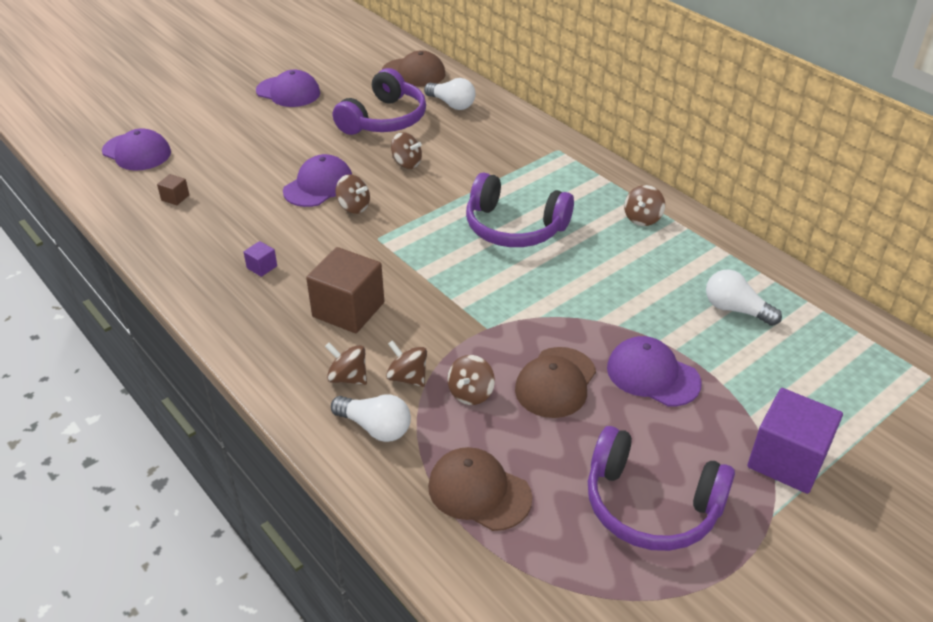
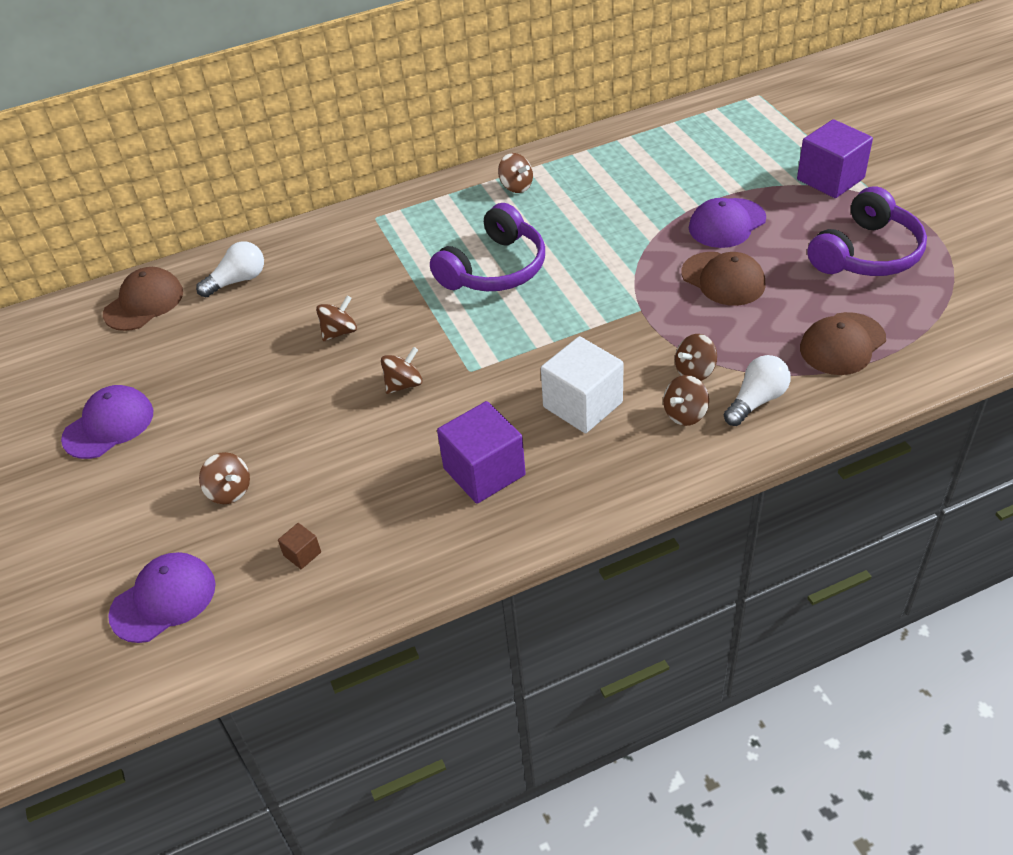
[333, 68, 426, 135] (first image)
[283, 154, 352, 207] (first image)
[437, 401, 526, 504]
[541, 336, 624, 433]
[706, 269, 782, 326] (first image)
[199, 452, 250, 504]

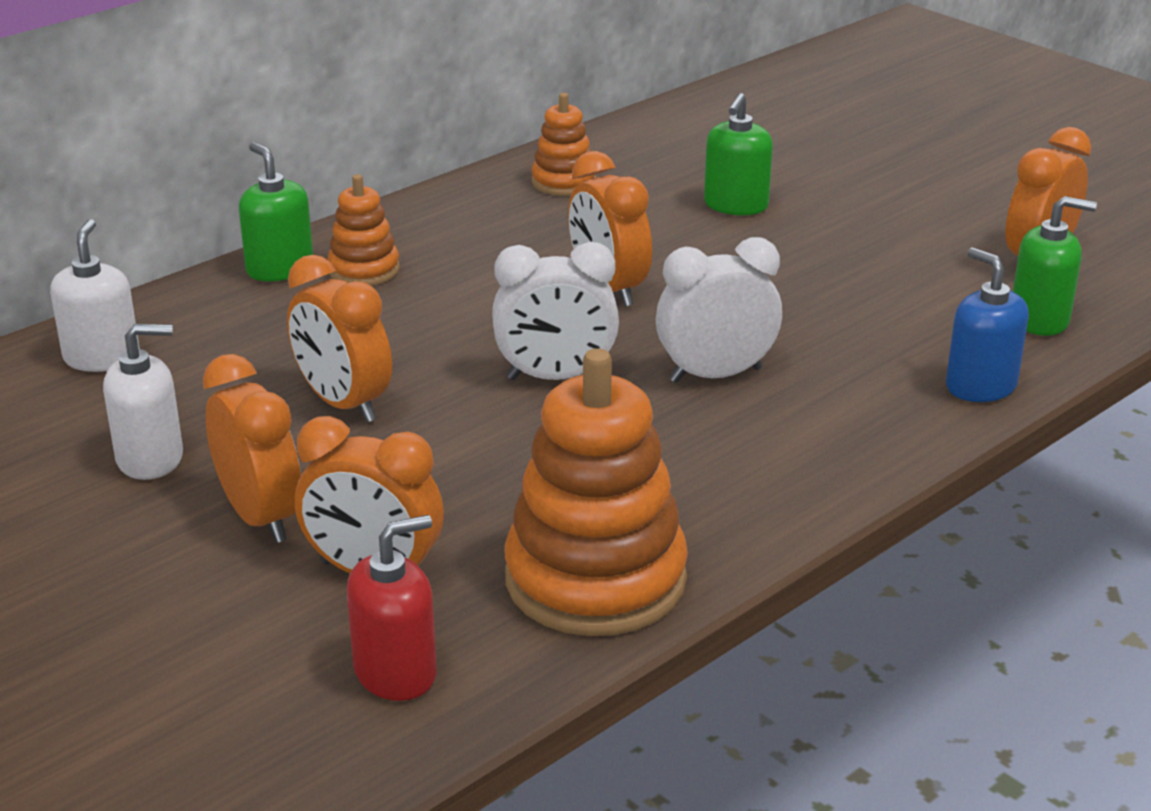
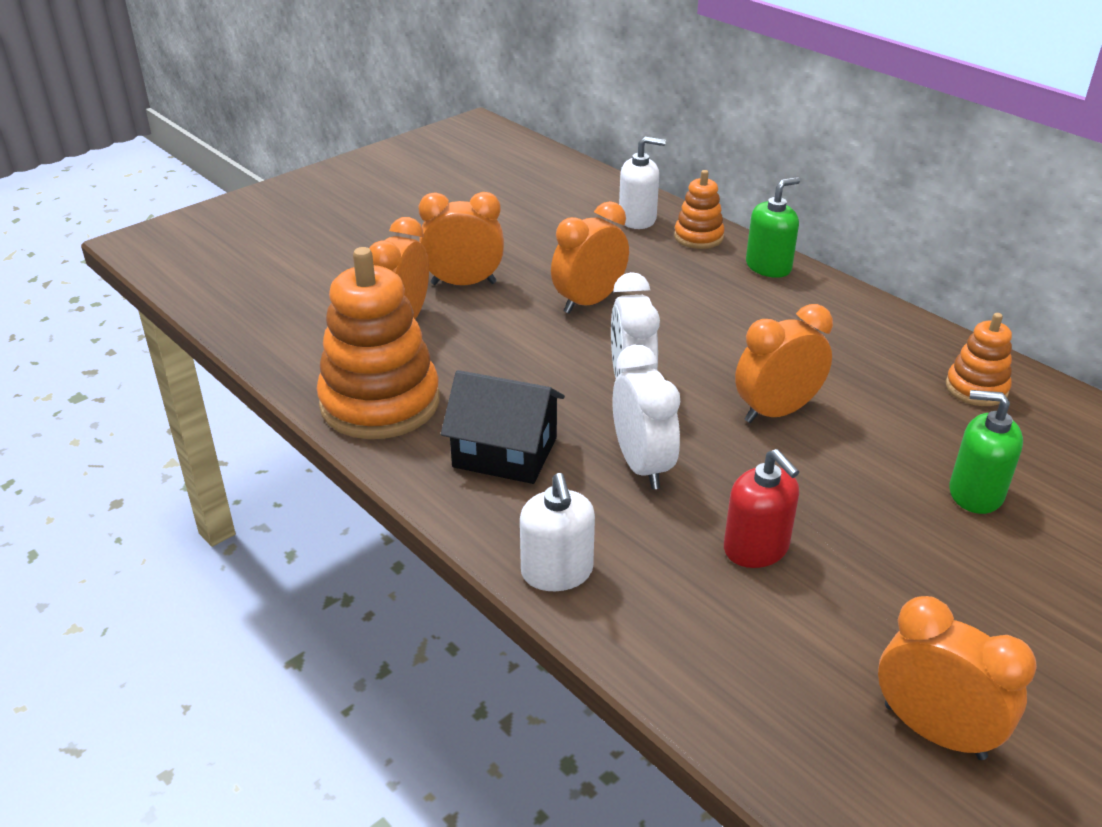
[674, 170, 725, 249]
[1013, 196, 1097, 336] (first image)
[946, 247, 1029, 402] (first image)
[520, 473, 595, 591]
[419, 192, 504, 285]
[724, 449, 799, 568]
[441, 370, 565, 484]

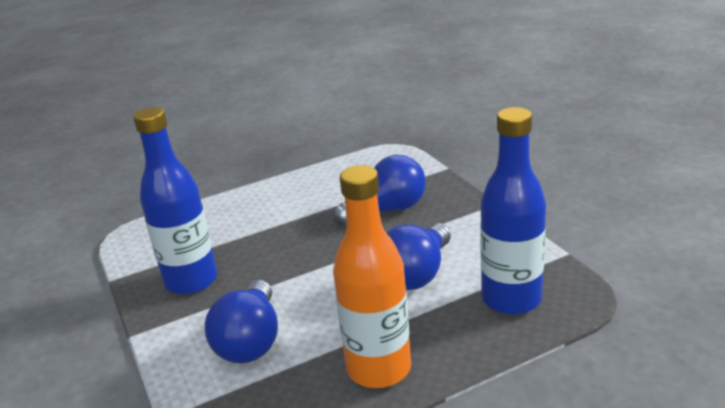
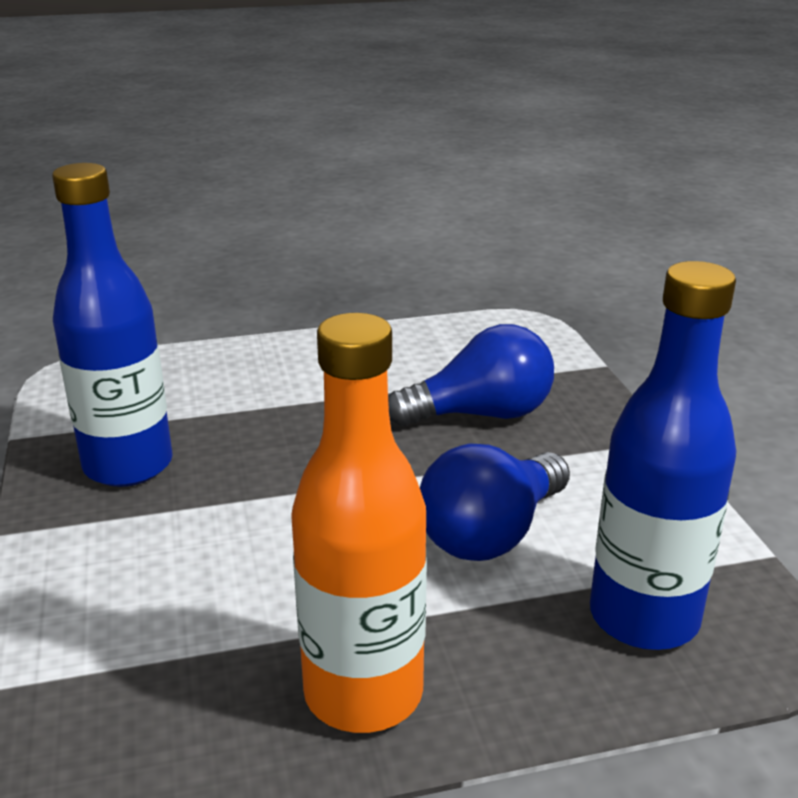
[205, 280, 278, 364] (first image)

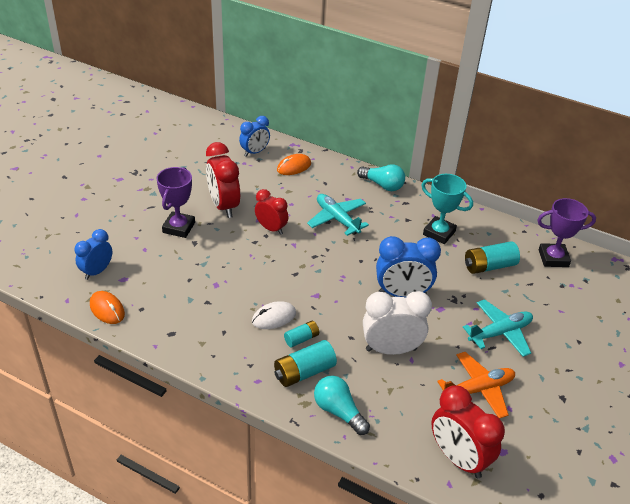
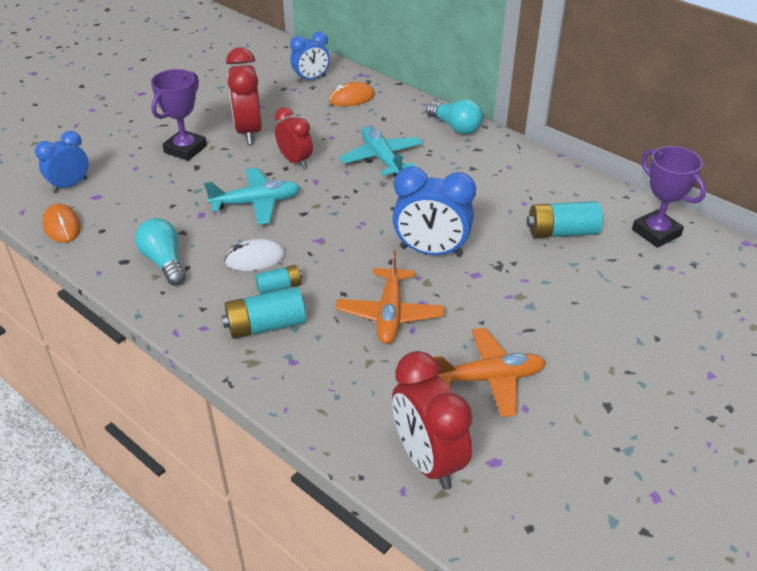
[422, 174, 473, 244] (first image)
[632, 146, 706, 248]
[335, 250, 445, 344]
[204, 168, 300, 225]
[135, 218, 186, 286]

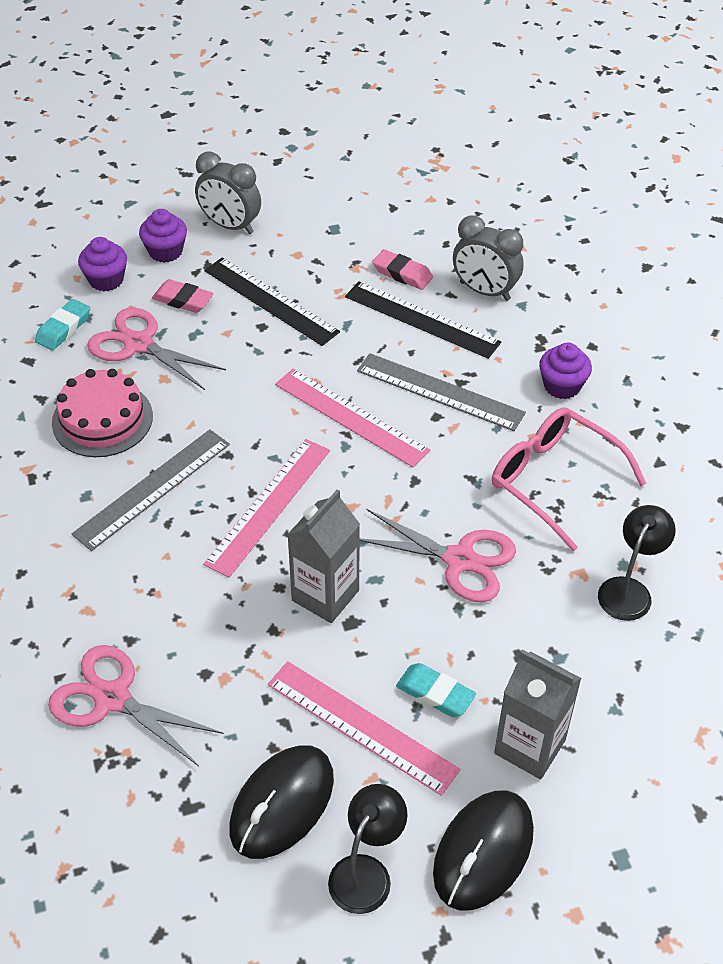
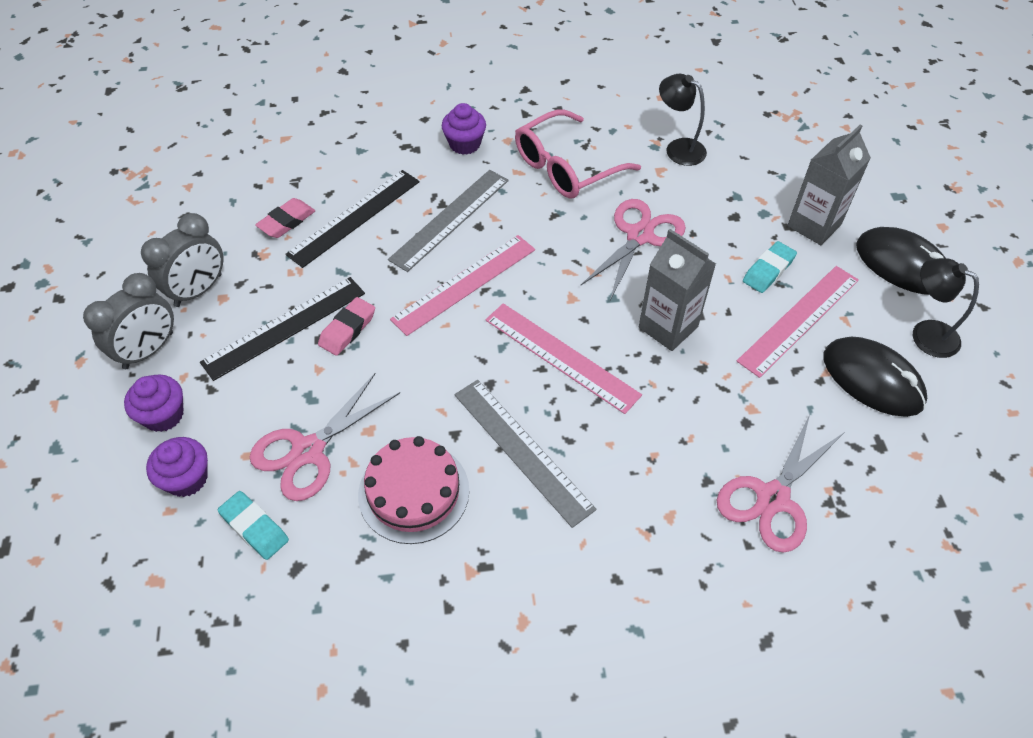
[141, 213, 224, 307]
[318, 297, 375, 356]

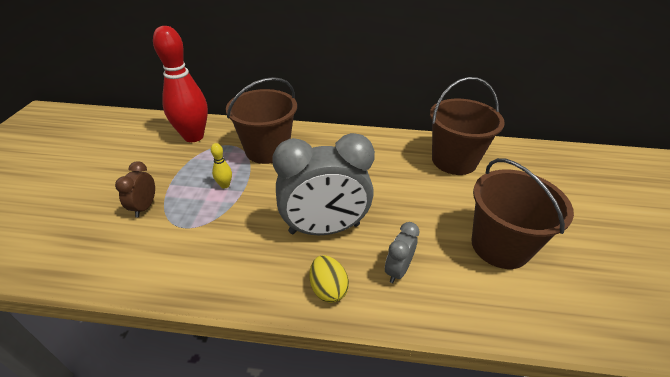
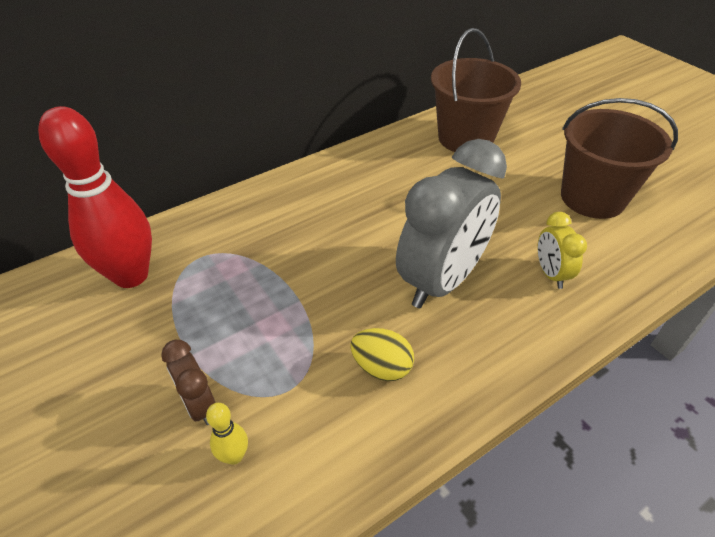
[226, 77, 297, 164] (first image)
[206, 403, 248, 465]
[538, 212, 587, 289]
[350, 328, 414, 381]

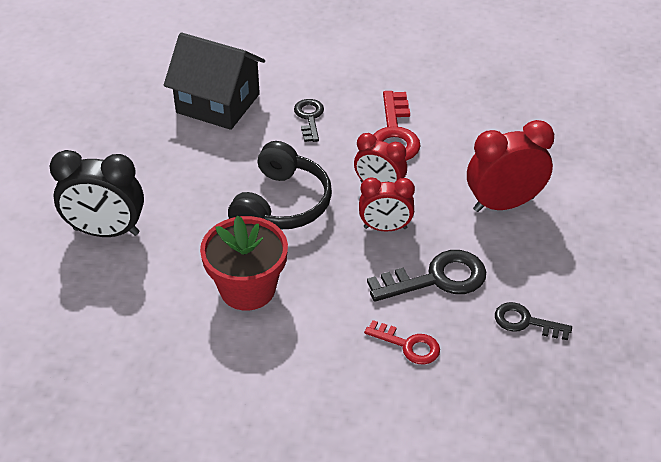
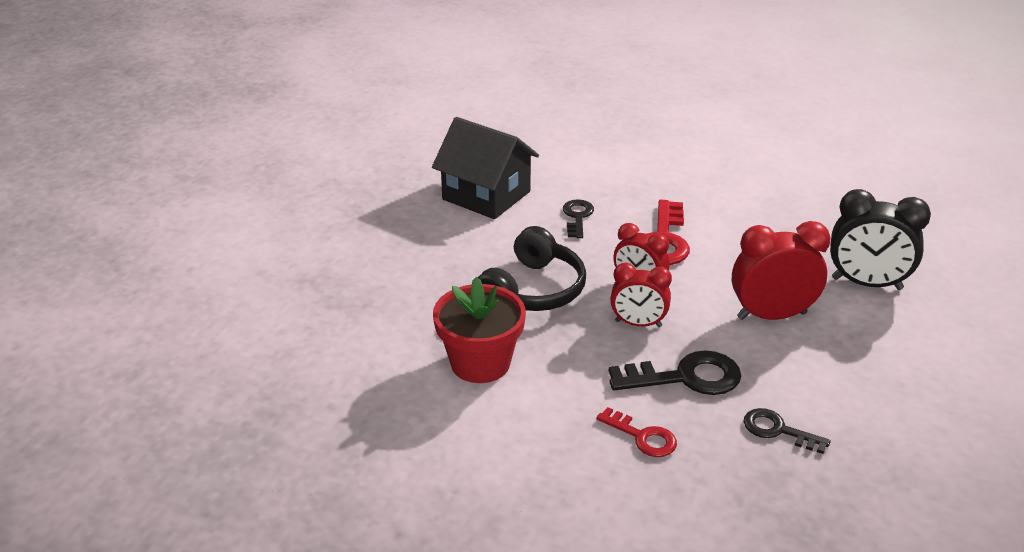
[830, 189, 931, 290]

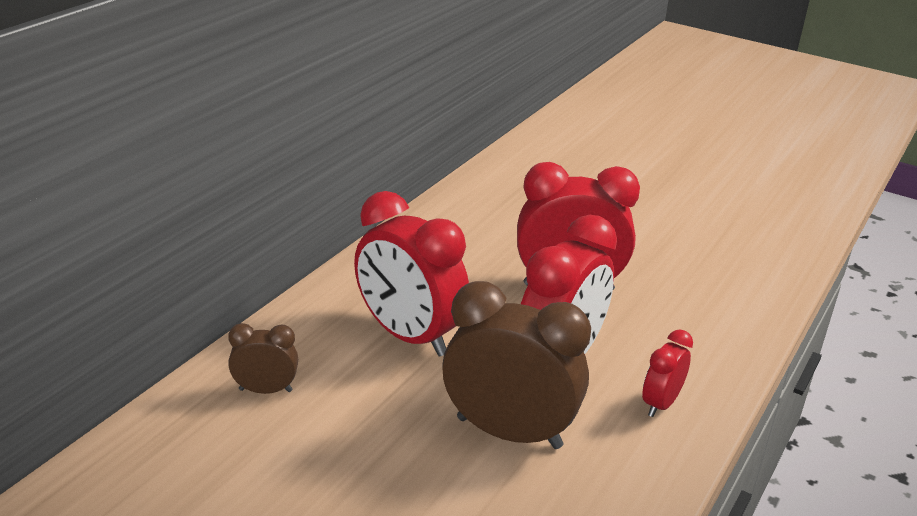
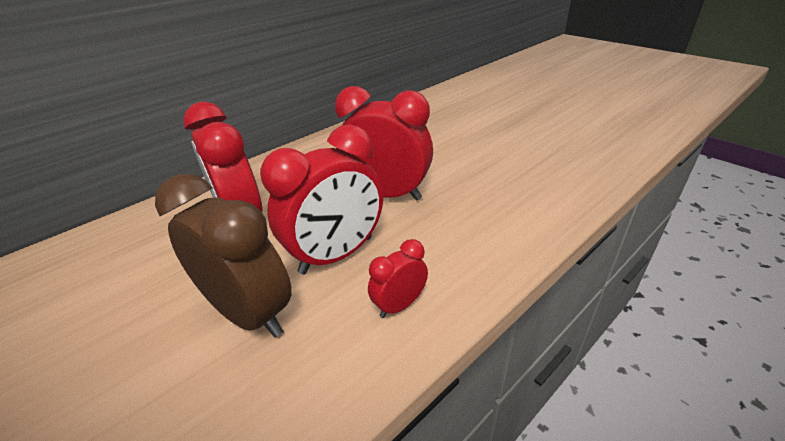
[228, 323, 298, 394] (first image)

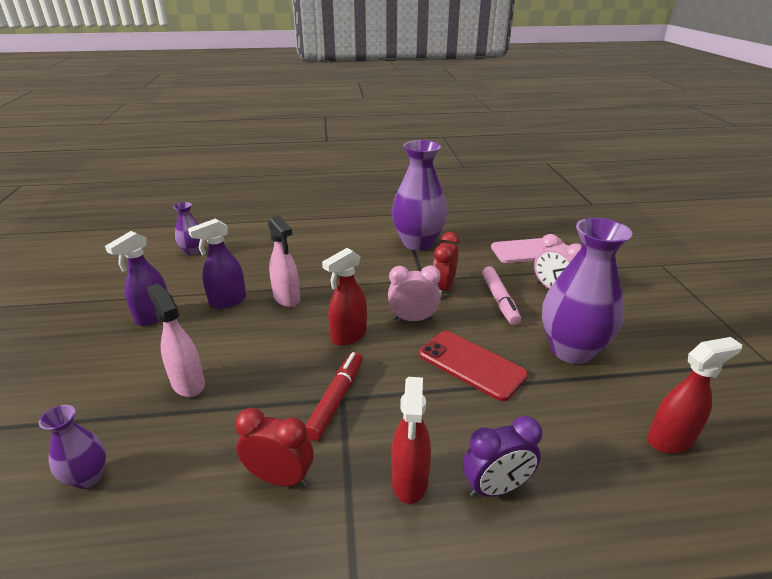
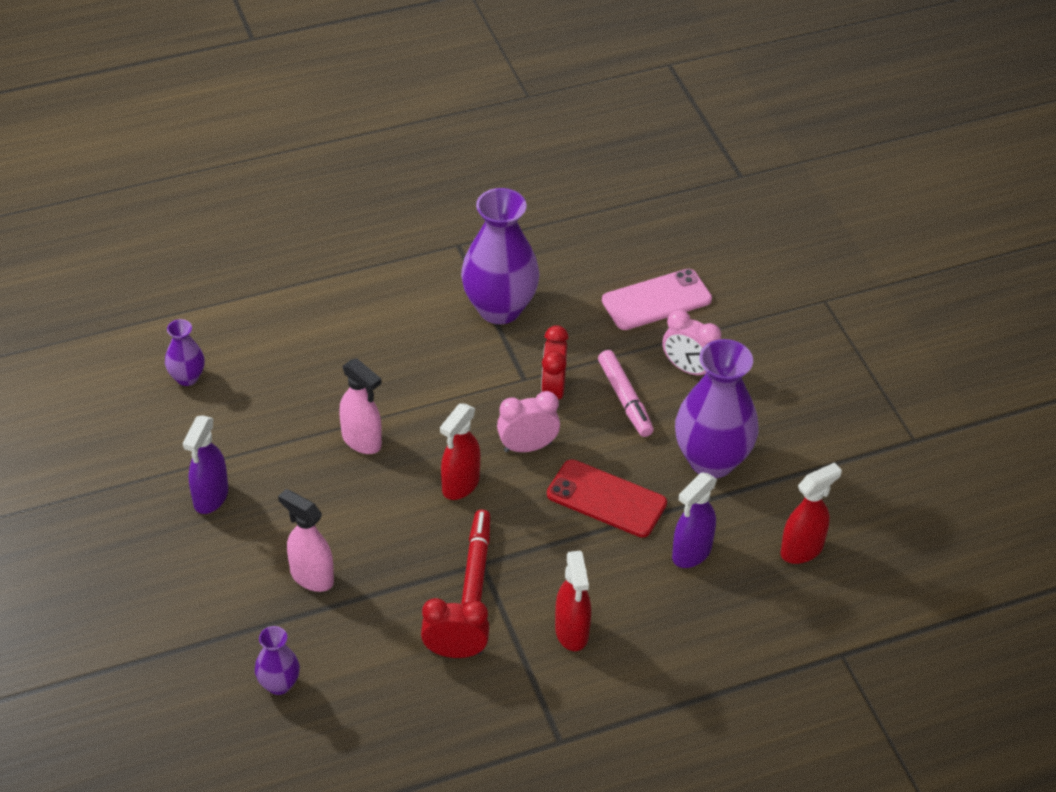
[672, 472, 717, 568]
[463, 416, 542, 497] (first image)

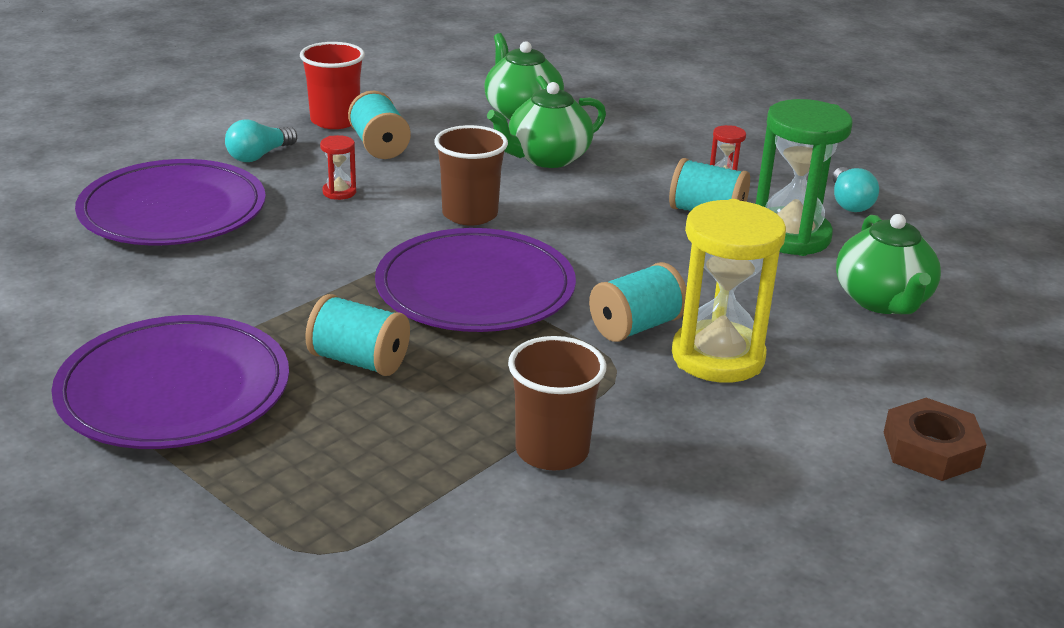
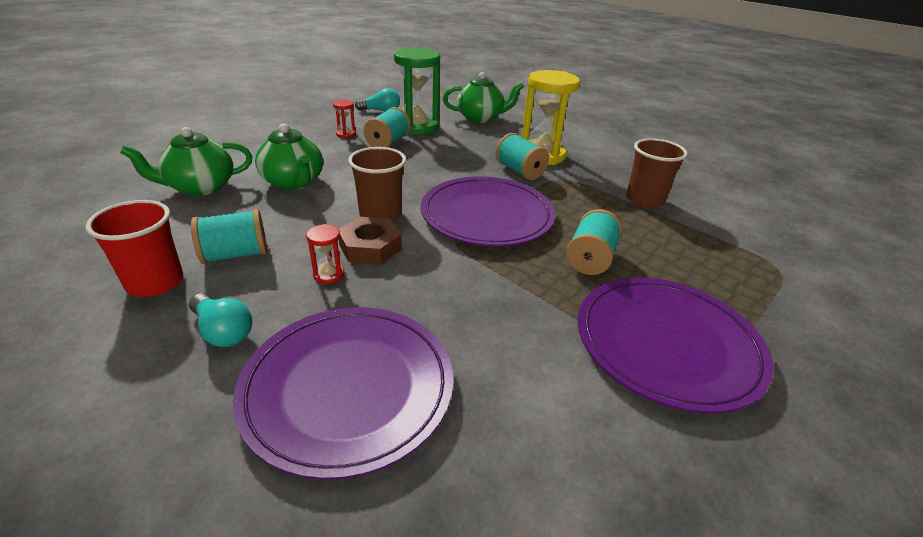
[339, 217, 402, 264]

